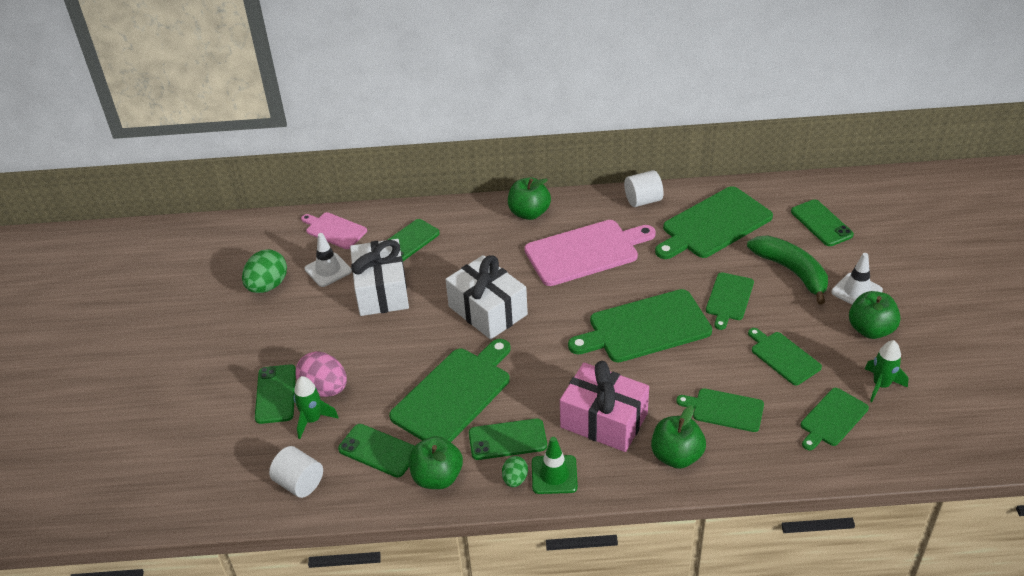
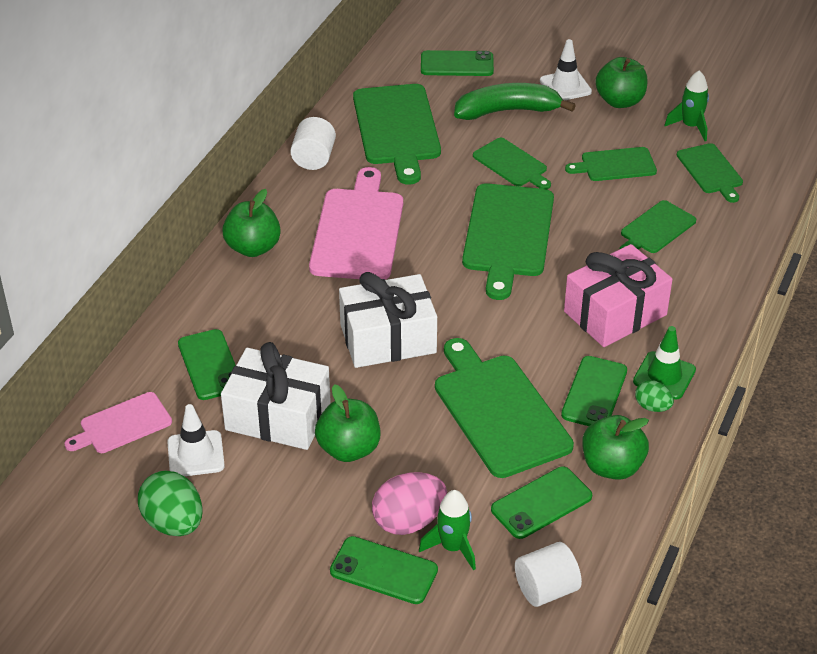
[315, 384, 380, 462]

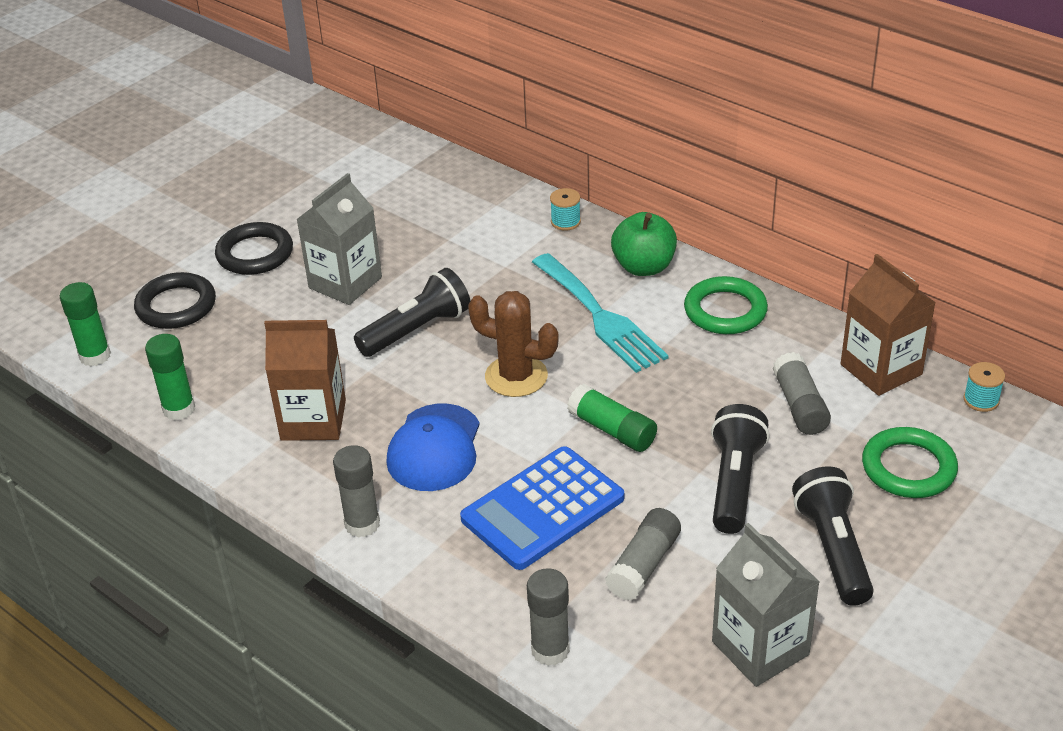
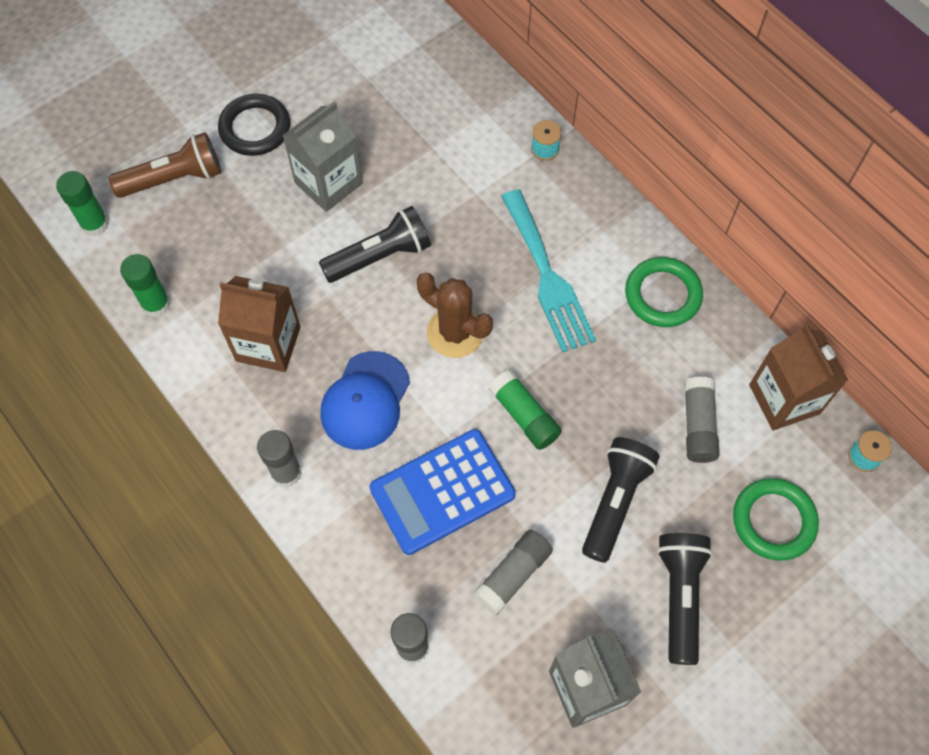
[611, 212, 677, 276] (first image)
[109, 132, 221, 198]

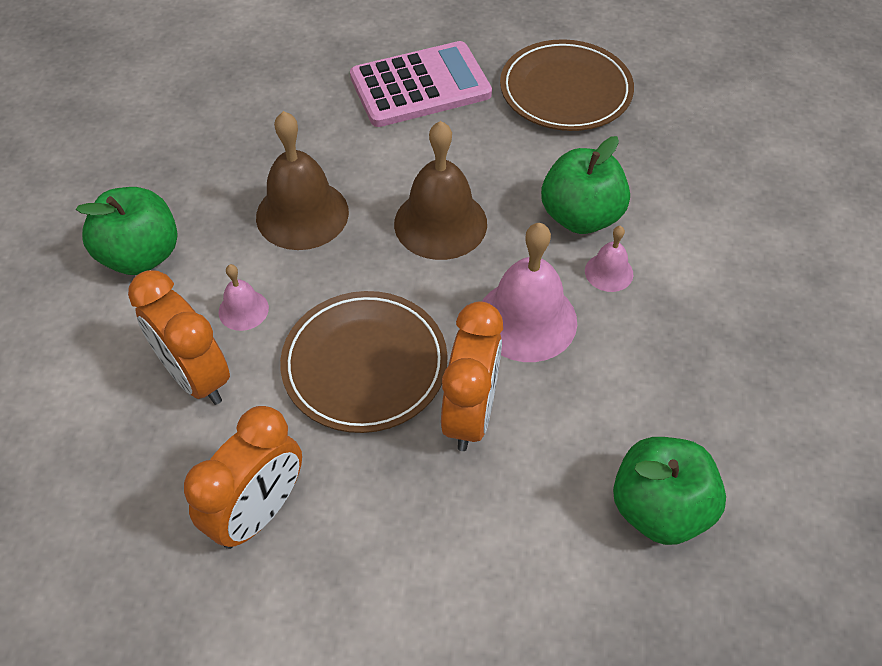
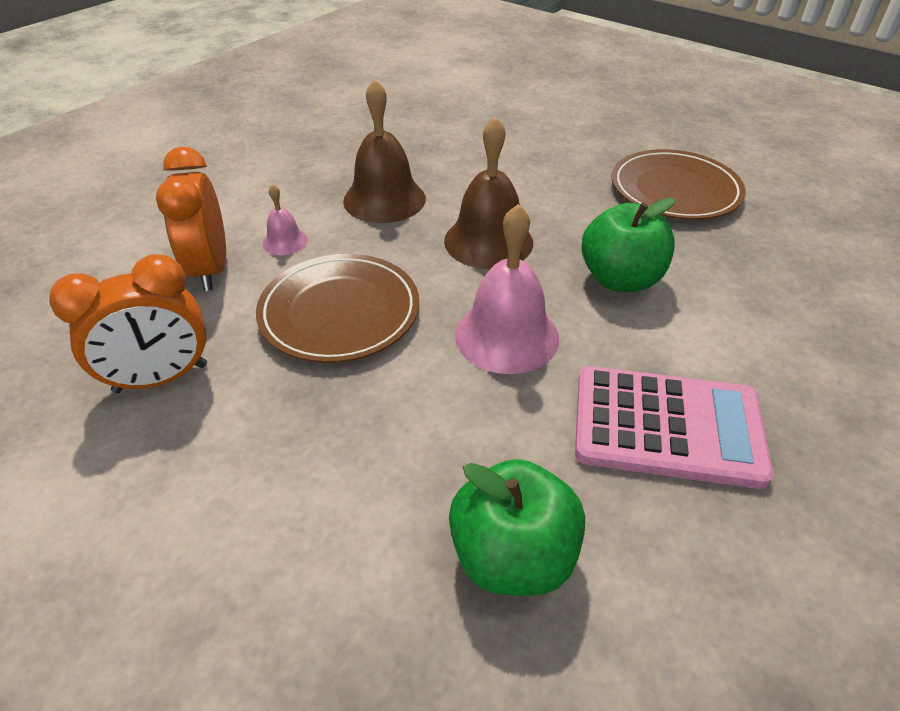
[575, 366, 774, 489]
[76, 187, 177, 275] (first image)
[585, 226, 633, 292] (first image)
[441, 302, 503, 451] (first image)

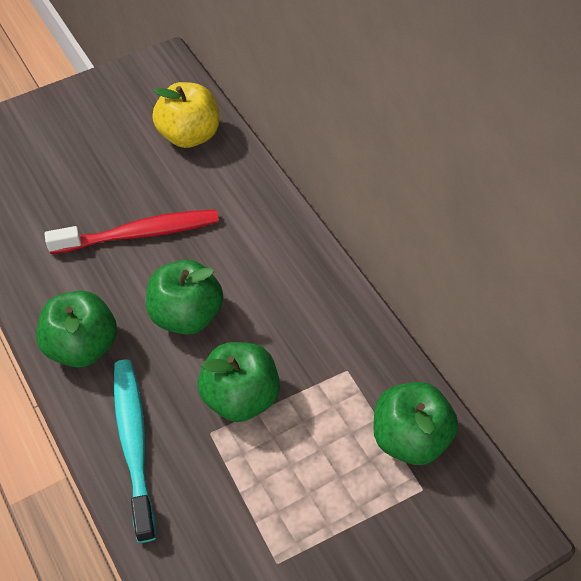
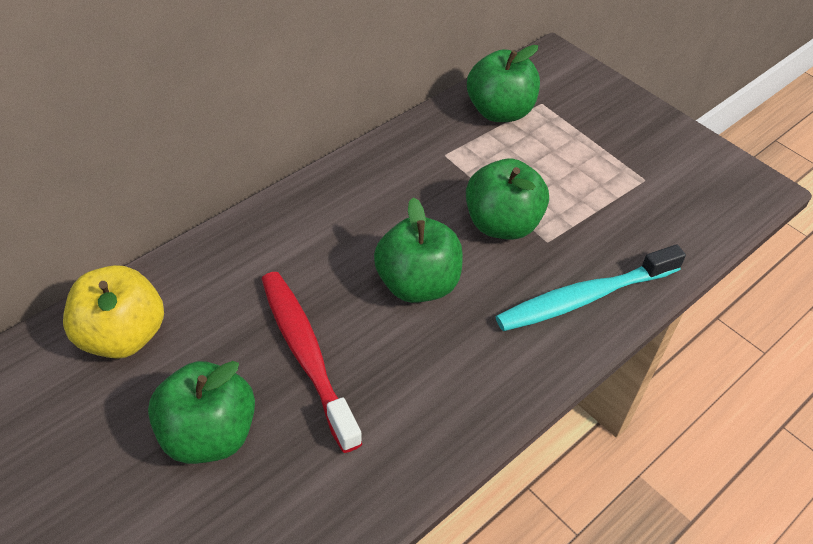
[148, 361, 255, 464]

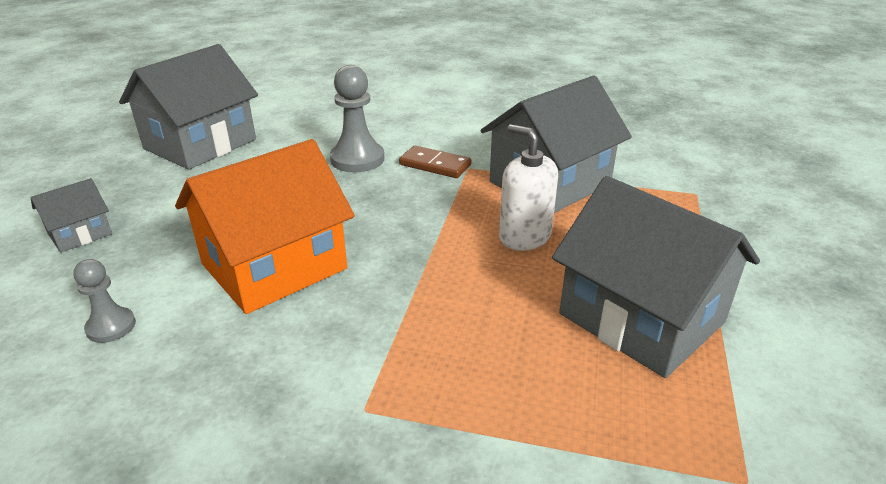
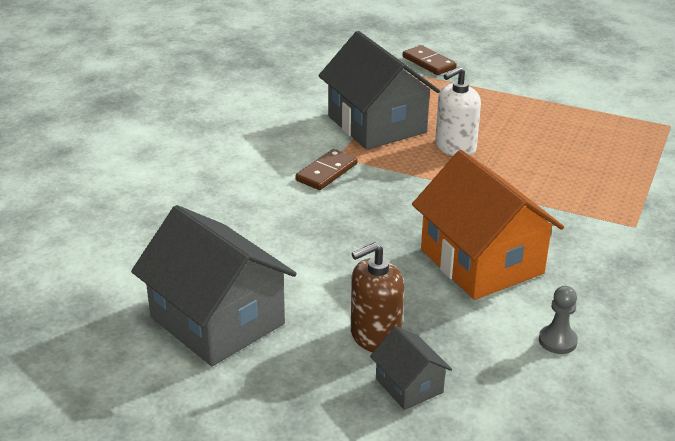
[330, 65, 384, 172] (first image)
[552, 176, 760, 378] (first image)
[403, 45, 457, 75]
[351, 242, 404, 352]

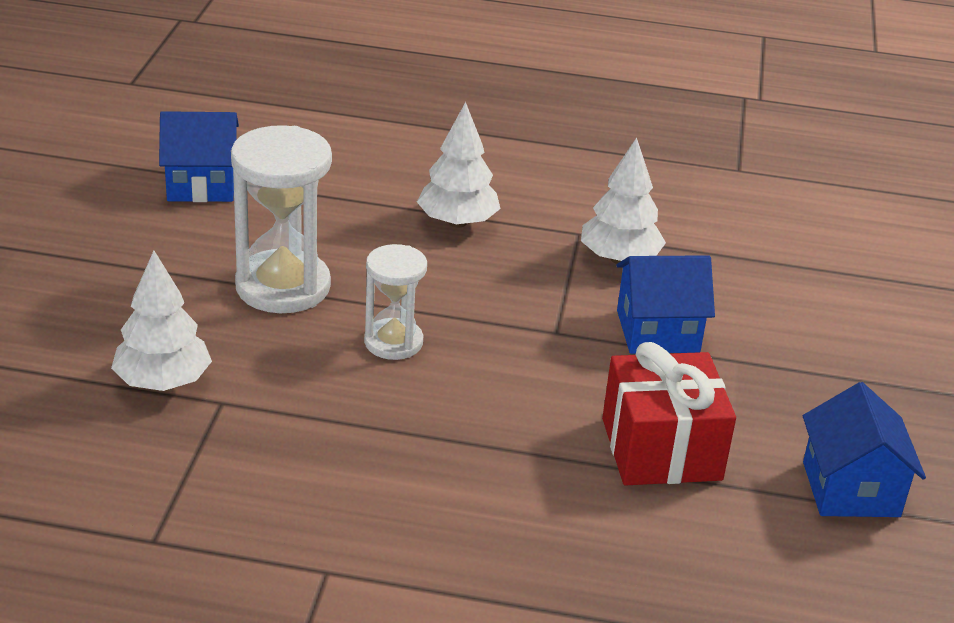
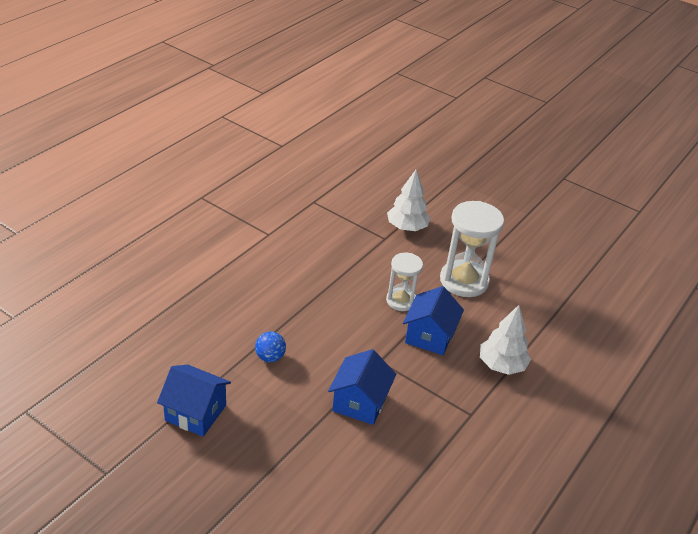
[403, 286, 464, 355]
[581, 138, 666, 264] (first image)
[255, 331, 286, 363]

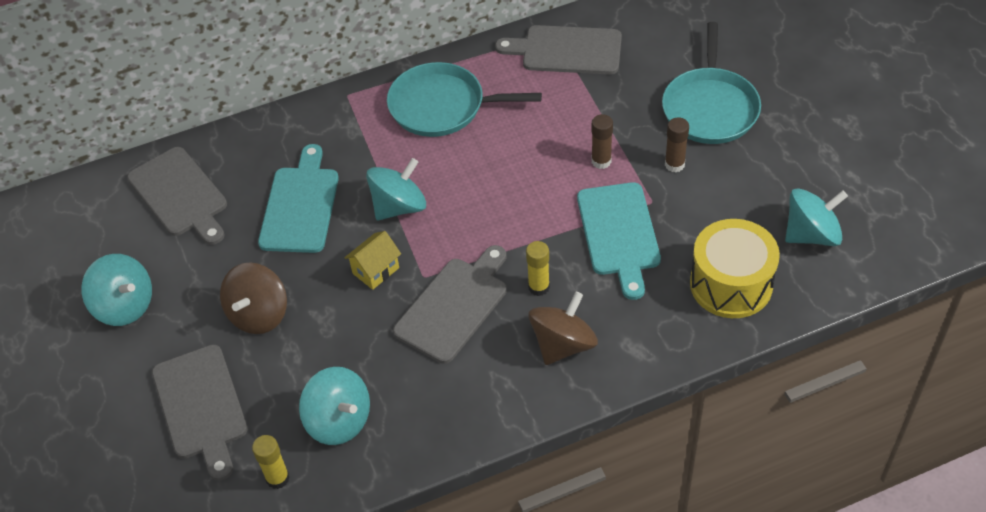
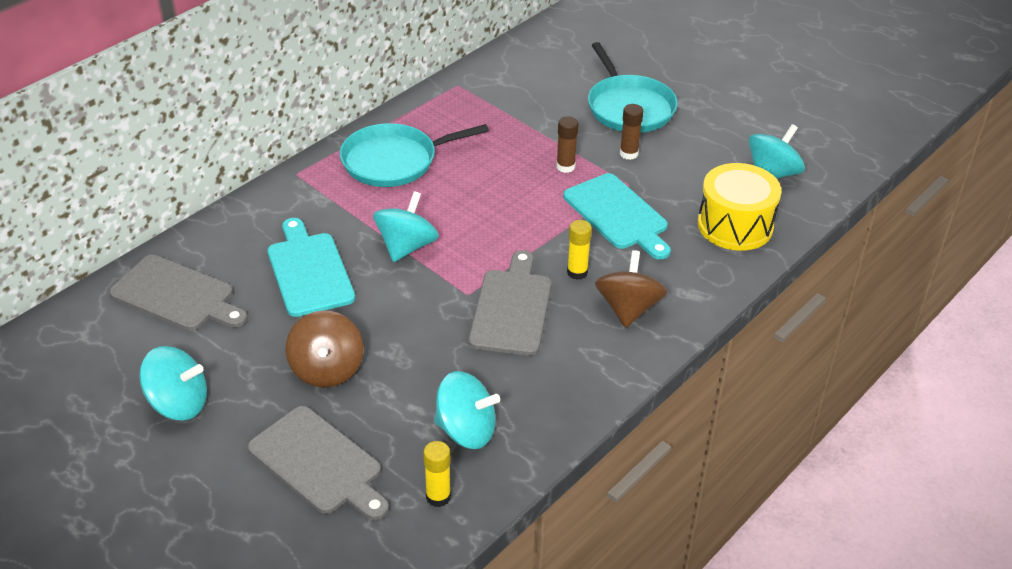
[495, 25, 622, 75] (first image)
[344, 231, 401, 290] (first image)

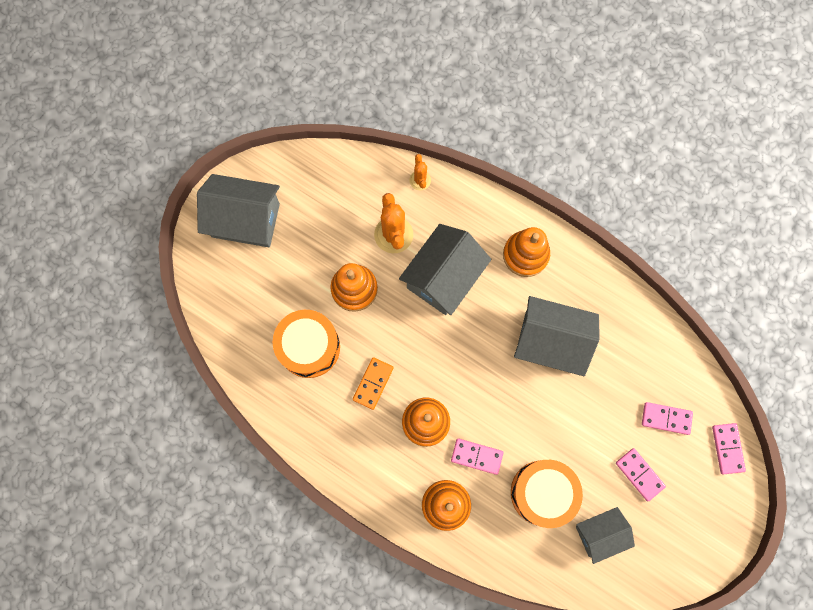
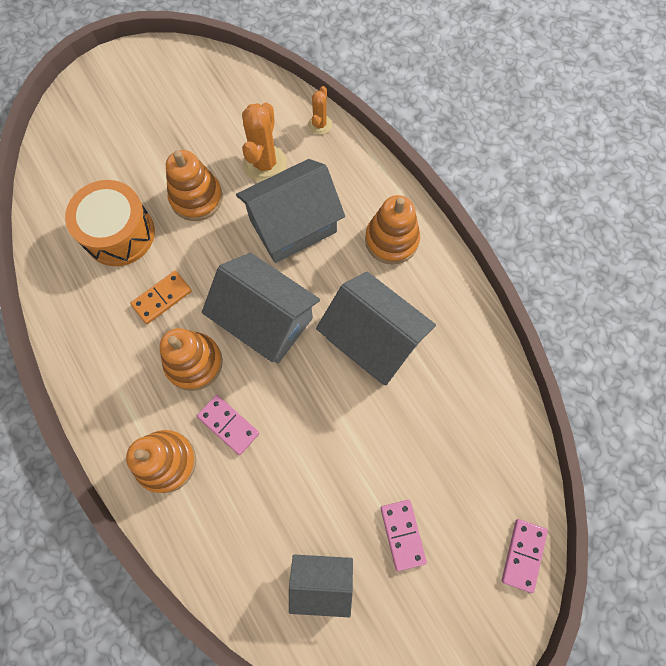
[202, 253, 320, 363]
[642, 402, 693, 435] (first image)
[511, 460, 583, 528] (first image)

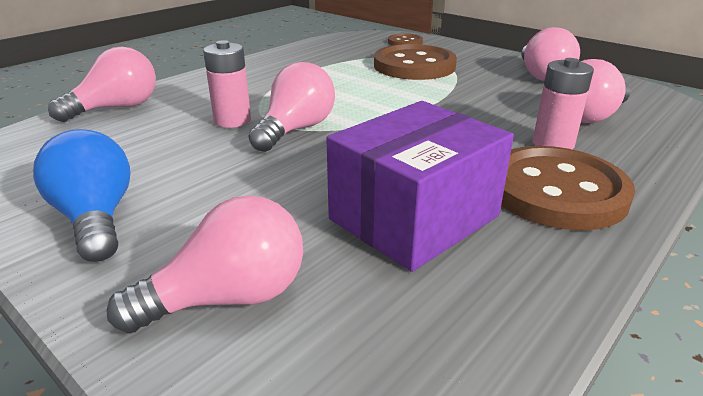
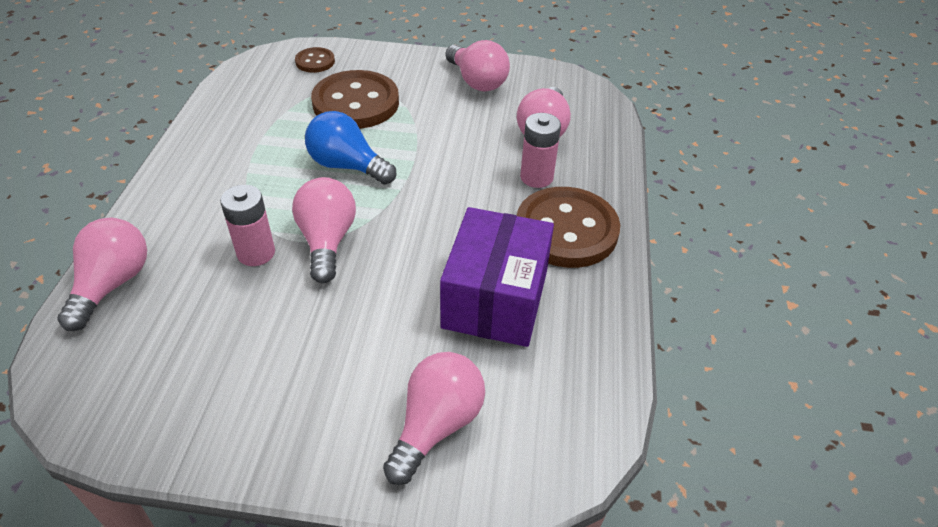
[305, 111, 396, 185]

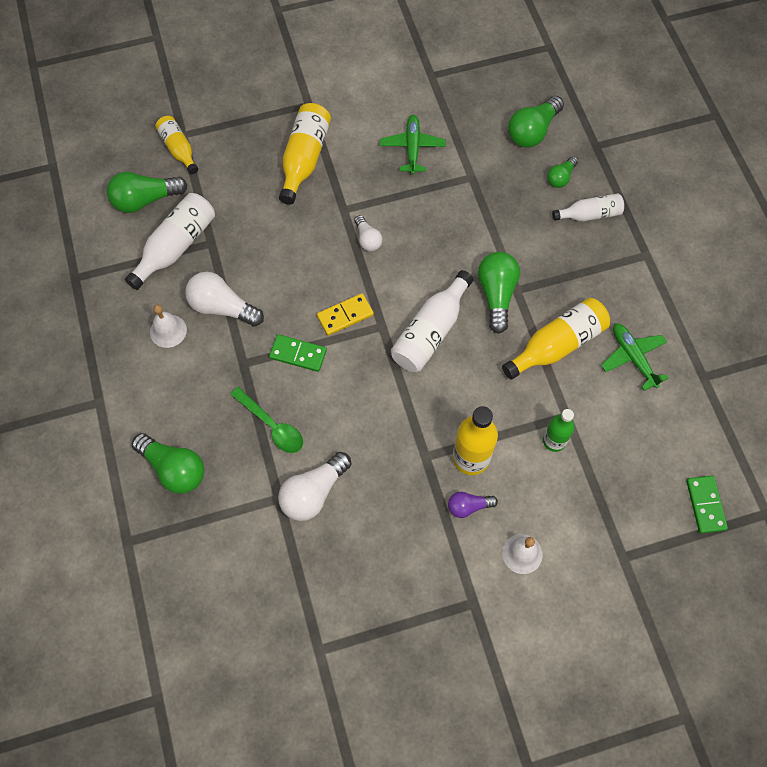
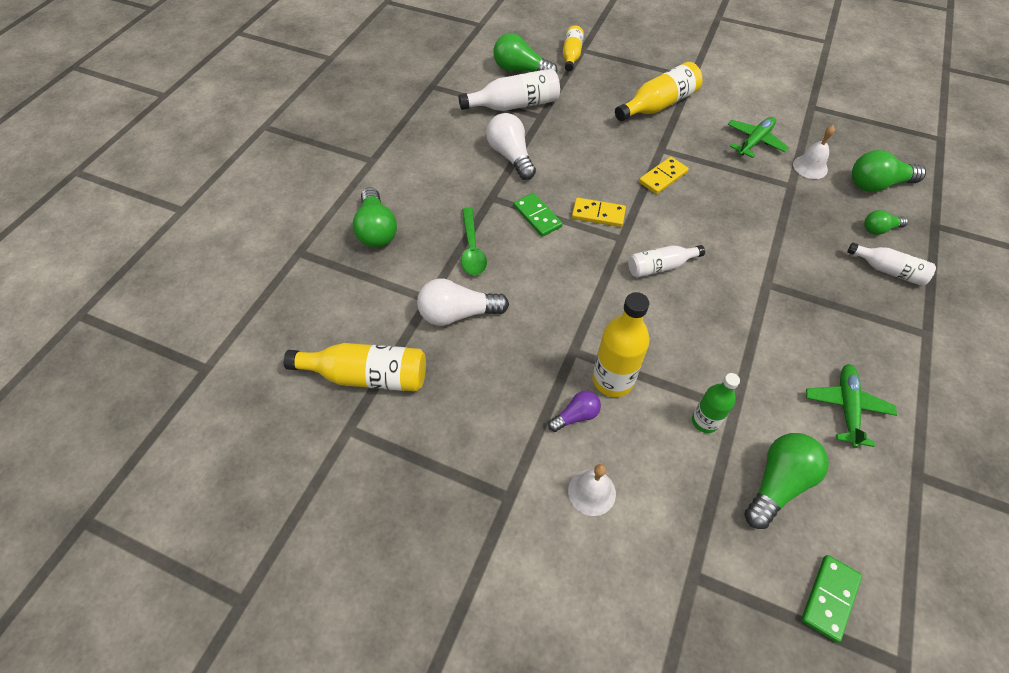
[639, 157, 689, 194]
[744, 433, 829, 529]
[628, 245, 705, 278]
[283, 343, 426, 392]
[793, 125, 835, 179]
[548, 391, 601, 432]

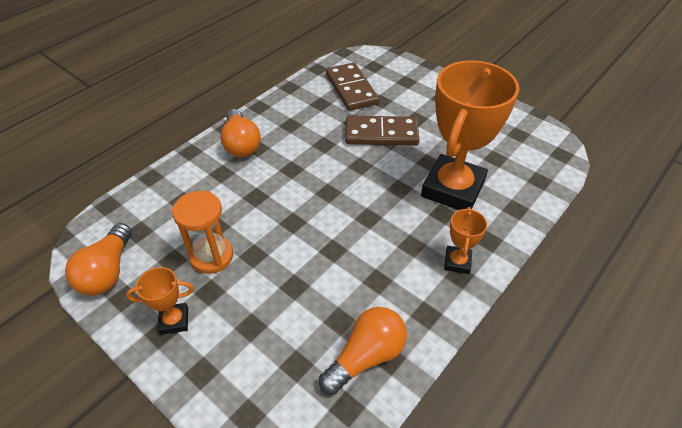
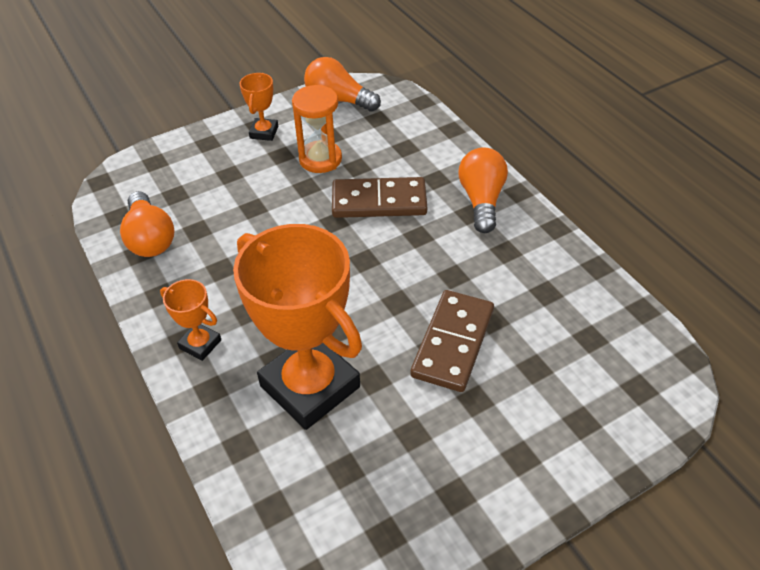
[332, 177, 427, 218]
[459, 147, 508, 233]

